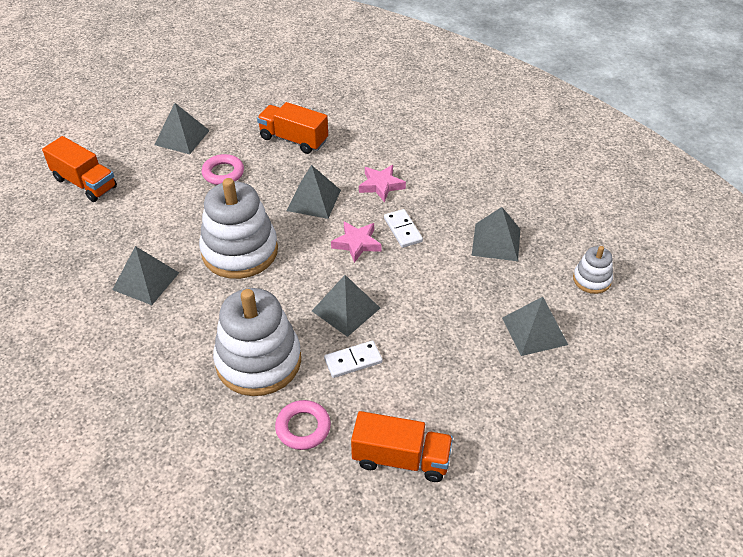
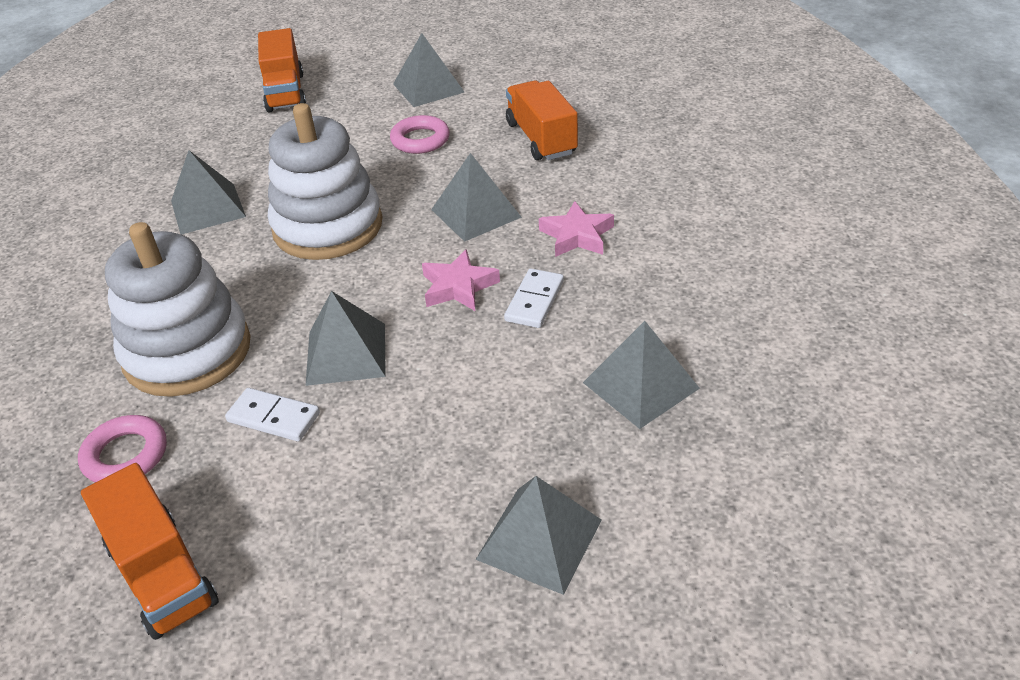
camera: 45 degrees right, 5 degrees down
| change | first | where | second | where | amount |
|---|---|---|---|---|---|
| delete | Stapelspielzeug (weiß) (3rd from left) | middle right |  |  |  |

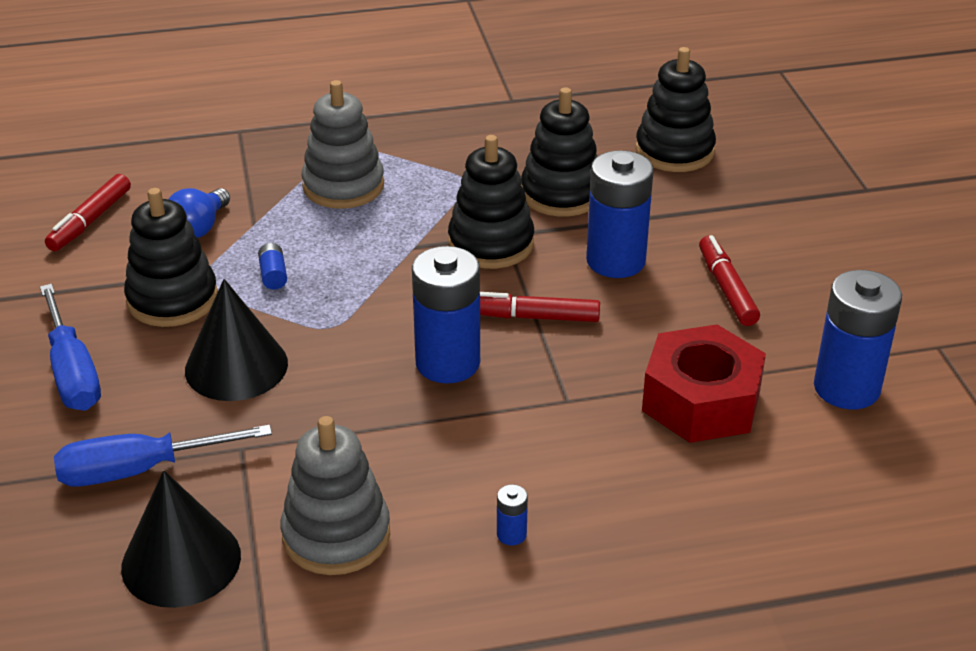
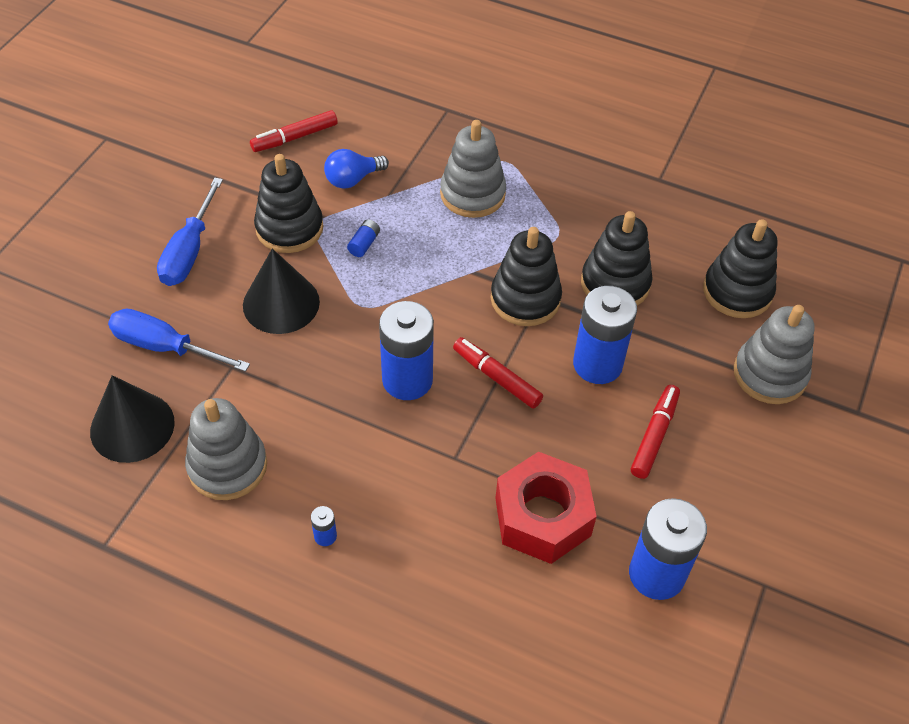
camera: 35 degrees right, 15 degrees up
| change | first | where | second | where | amount |
|---|---|---|---|---|---|
| insert |  |  | Stapelspielzeug (grau) (3rd from left) | middle right |  |

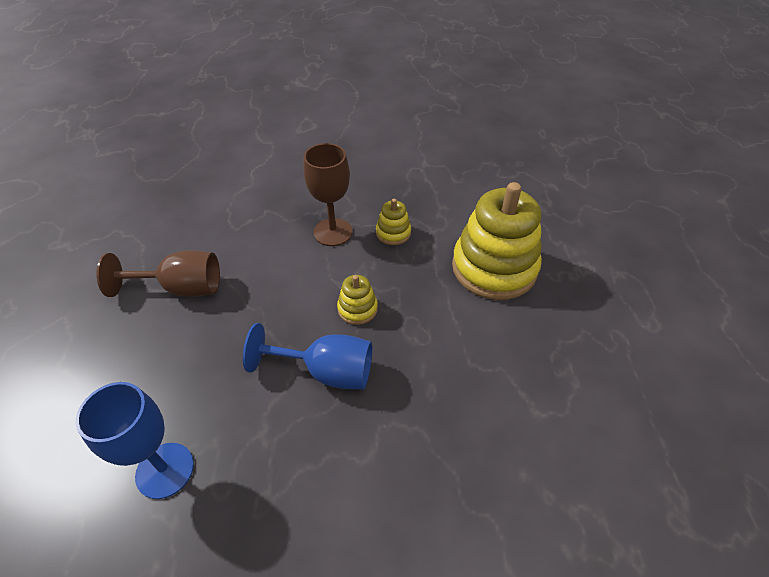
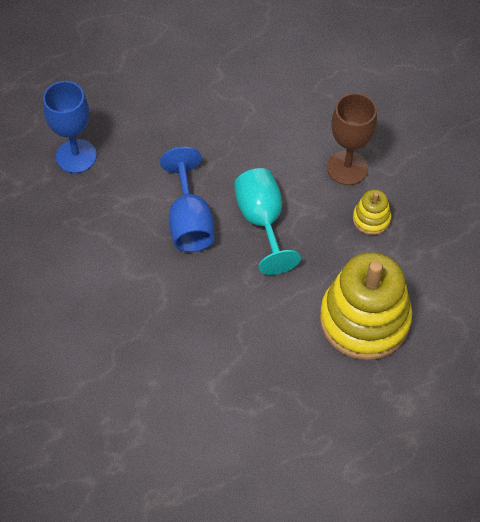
camera: 70 degrees right, 10 degrees up
| change | first | where | second | where | amount |
|---|---|---|---|---|---|
| replace | Stapelspielzeug (gelb) (1st from left) | centre | Kelch (türkis) | centre |  |
| delete | Kelch (braun) (1st from left) | middle left |  |  |  |

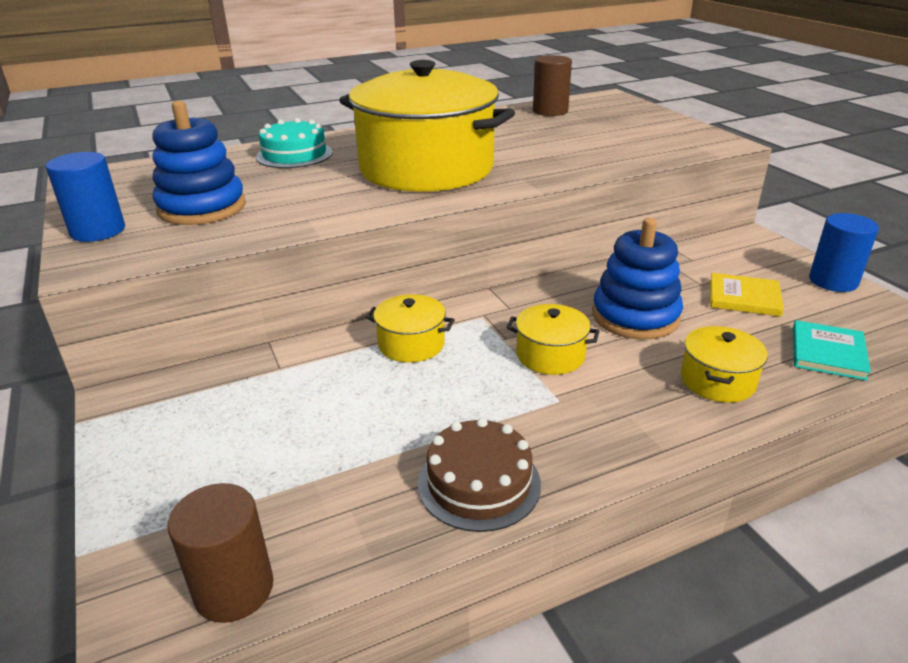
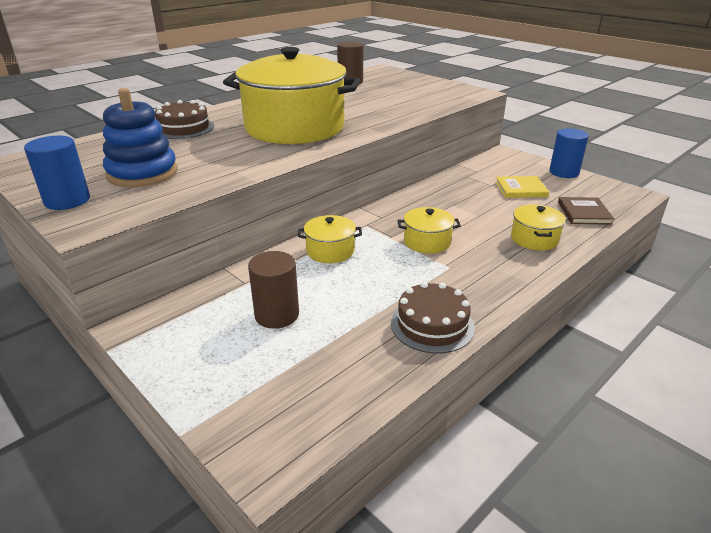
camera: 20 degrees left, 0 degrees up
| change | first | where | second | where | amount |
|---|---|---|---|---|---|
| recolor | Kuchen (türkis) | top left | Kuchen (braun) (1st from left) | top left |  |
| move | Vollzylinder (braun) (1st from left) | bottom left |  | centre |  |
| recolor | Buch (türkis) | middle right | Buch (braun) | middle right |  |
| delete | Stapelspielzeug (blau) (2nd from left) | middle right |  |  |  |

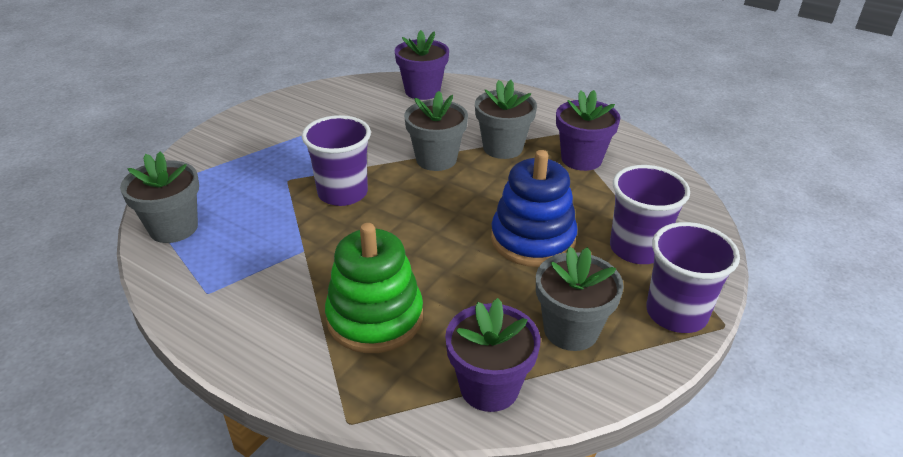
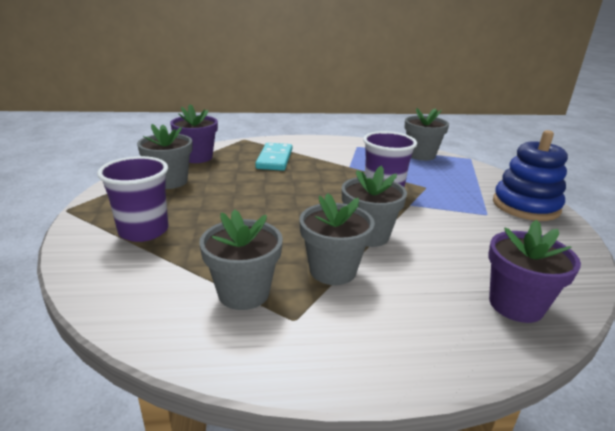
camera: 140 degrees right, 10 degrees down
| change | first | where | second | where | amount |
|---|---|---|---|---|---|
| recolor | Blumentopf (lila) (3rd from left) | top centre | Blumentopf (grau) (2nd from left) | centre |  |
| replace | Stapelspielzeug (grün) | centre | Dominostein (türkis) | centre |  |
| move | Stapelspielzeug (blau) | centre |  | middle right |  |
| delete | Becher (lila) (3rd from left) | middle right |  |  |  |

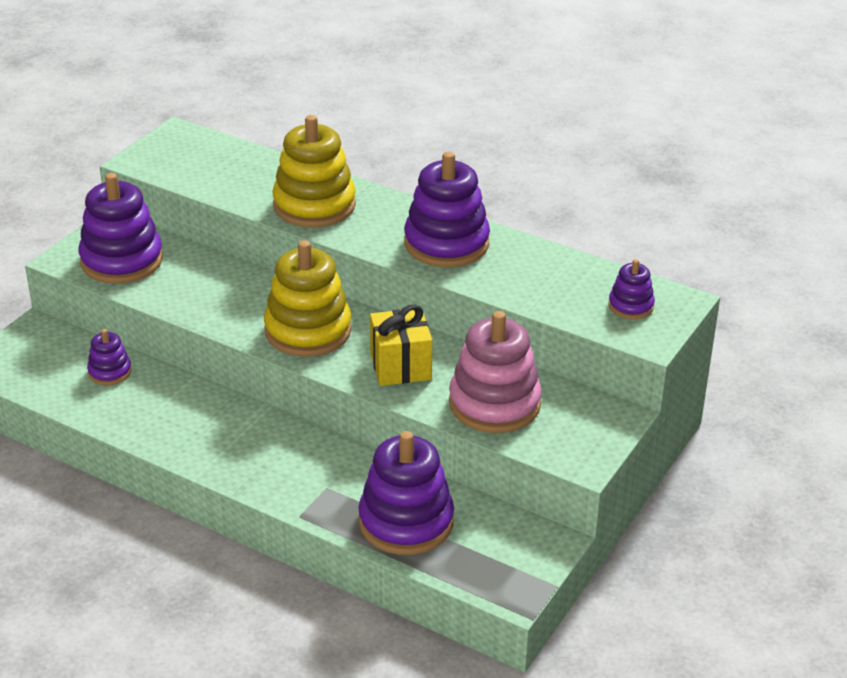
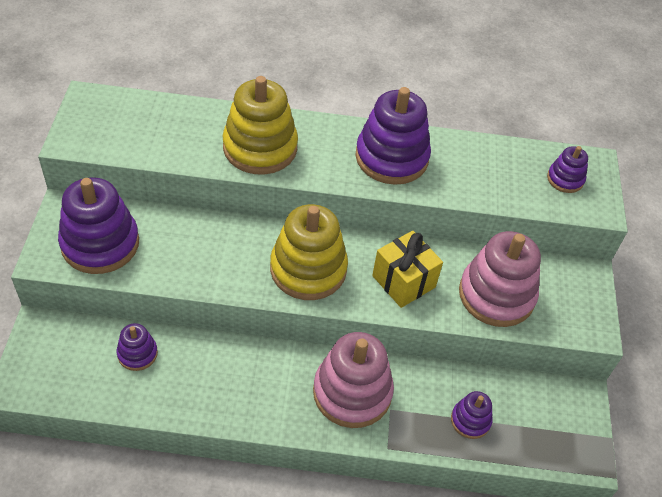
camera: 30 degrees left, 15 degrees up
| change | first | where | second | where | amount |
|---|---|---|---|---|---|
| insert |  |  | Stapelspielzeug (rosa) (1st from left) | bottom centre |  |
| resize | Stapelspielzeug (lila) (3rd from left in the first image) | bottom centre | Stapelspielzeug (lila) (4th from left) | bottom right | x0.50 |

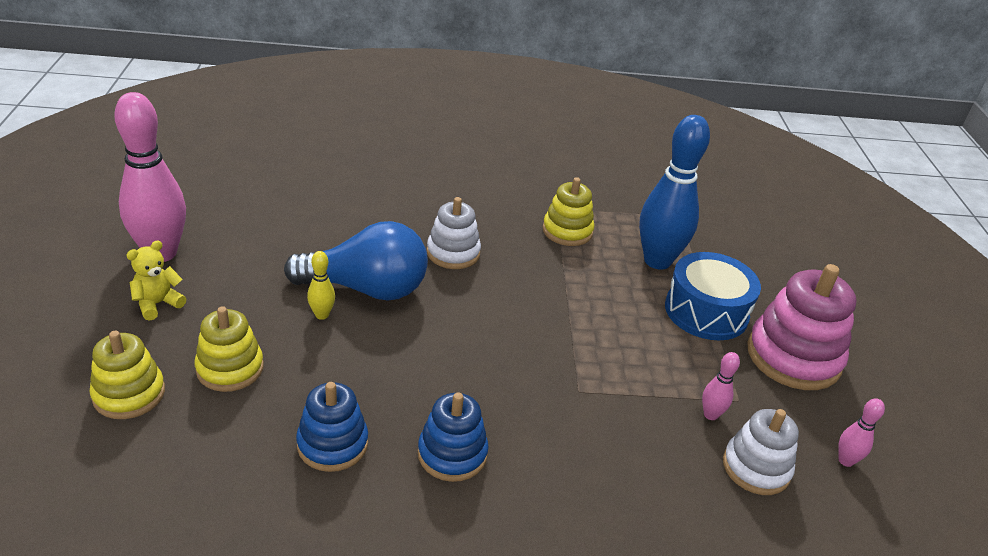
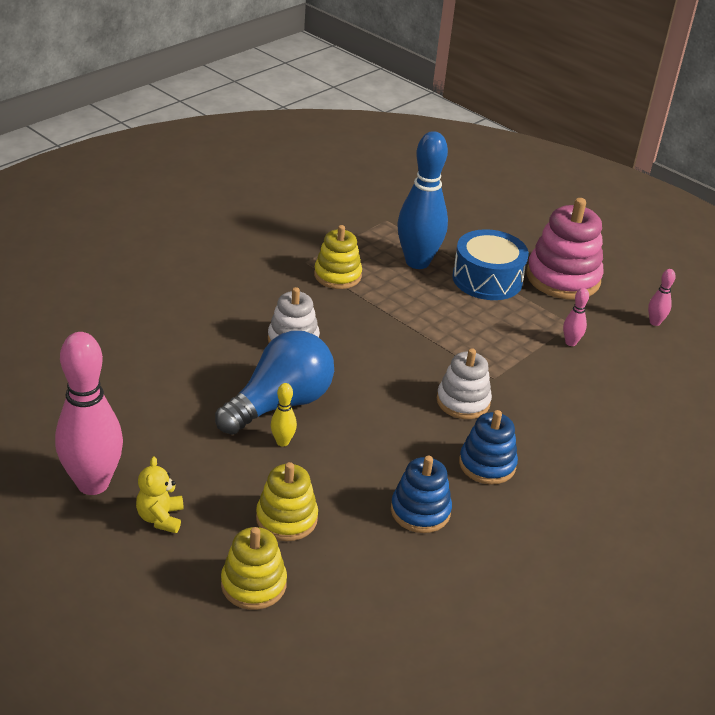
camera: 45 degrees left, 0 degrees up
| change | first | where | second | where | amount |
|---|---|---|---|---|---|
| move | Stapelspielzeug (weiß) (2nd from left) | bottom right |  | centre |  |

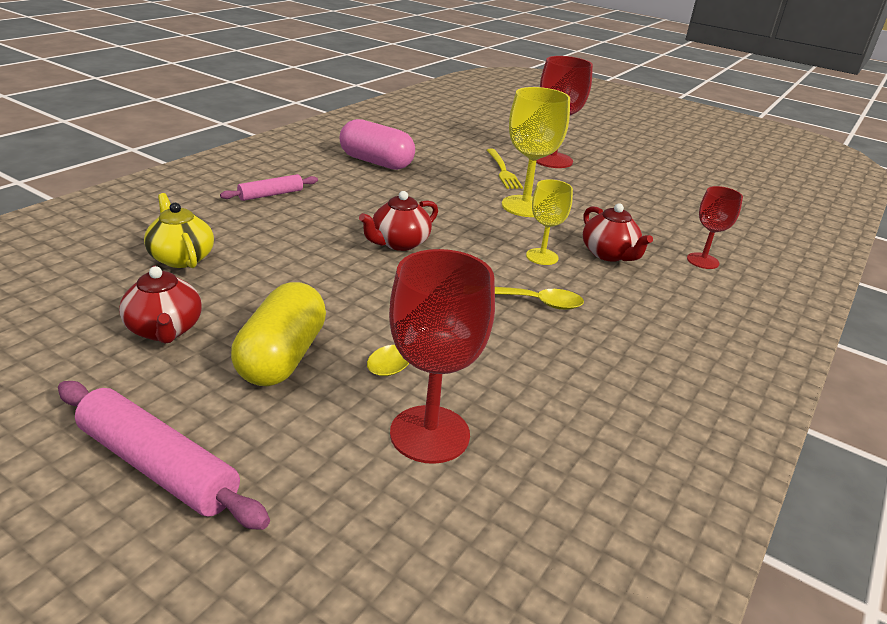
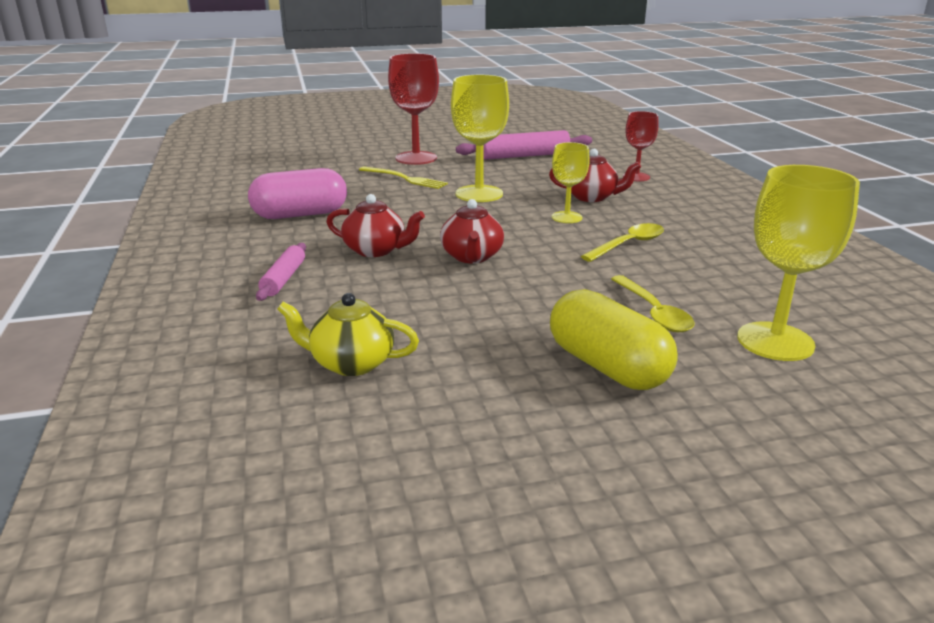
camera: 45 degrees left, 5 degrees down
| change | first | where | second | where | amount |
|---|---|---|---|---|---|
| move | Teekanne (rot) (1st from left) | middle left |  | centre |  |
| move | Nudelholz (rosa) (1st from left in the first image) | bottom left | Nudelholz (rosa) (2nd from left) | top centre |  |
| recolor | Kelch (rot) (1st from left) | centre | Kelch (gelb) (3rd from left) | middle right |  |

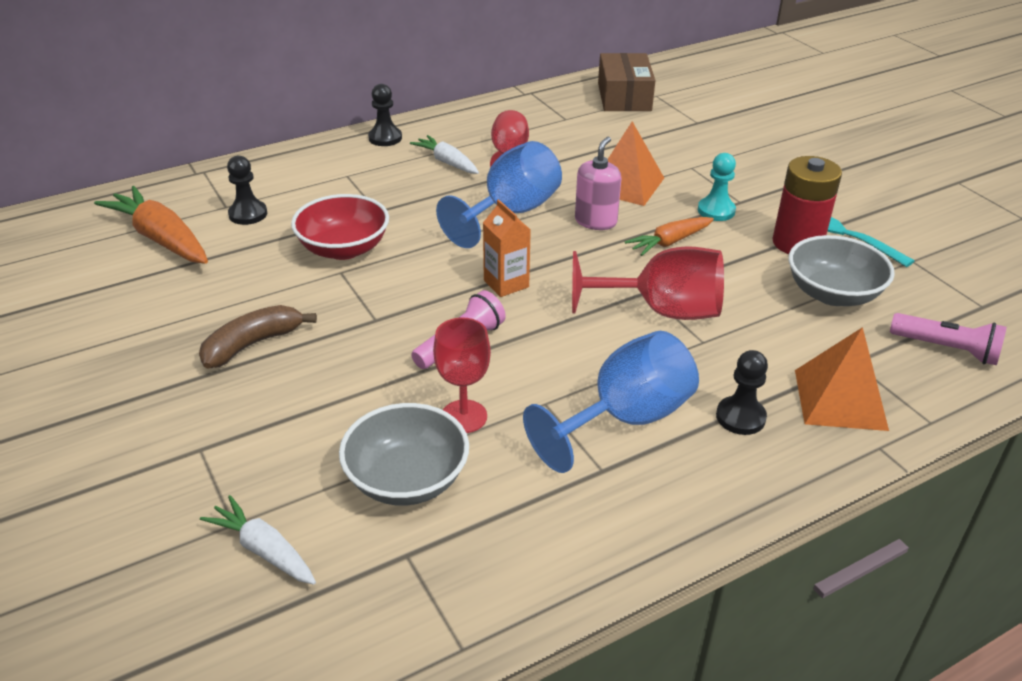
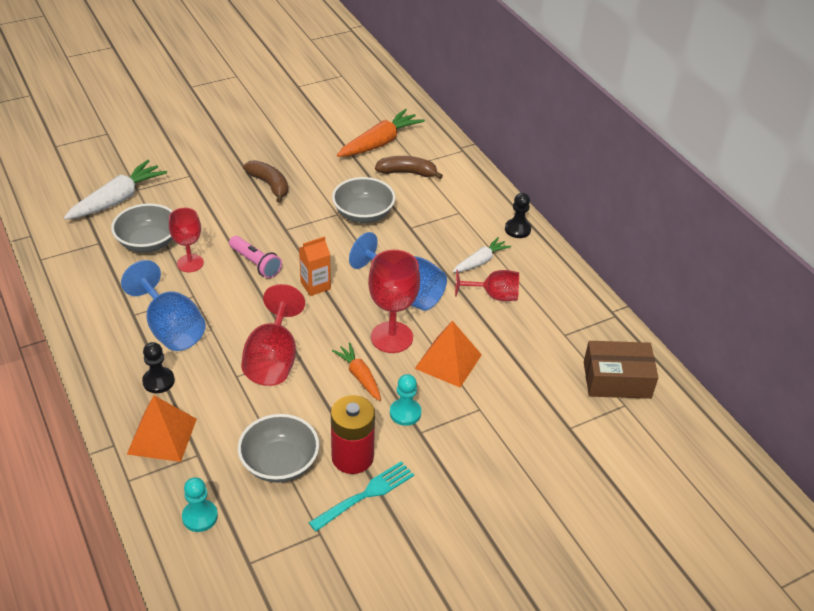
camera: 90 degrees right, 5 degrees up
| change | first | where | second | where | amount |
|---|---|---|---|---|---|
| resize | Karotte (weiß) (1st from left) | bottom left |  | top left | x1.67 |
| replace | Taschenlampe (rosa) (2nd from left) | middle right | Bauer (türkis) (1st from left) | bottom left |  |
| recolor | Schüssel (rot) | middle left | Schüssel (grau) (3rd from left) | top centre |  |
| replace | Seifenspender (rosa) | top centre | Kelch (rot) (3rd from left) | centre |  |
| replace | Bauer (schwarz) (1st from left) | top left | Banane (braun) (2nd from left) | top centre |  |

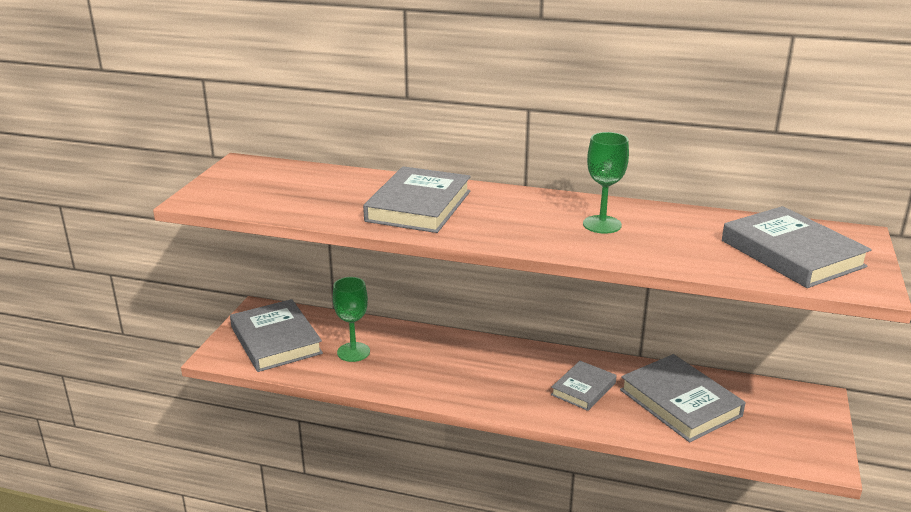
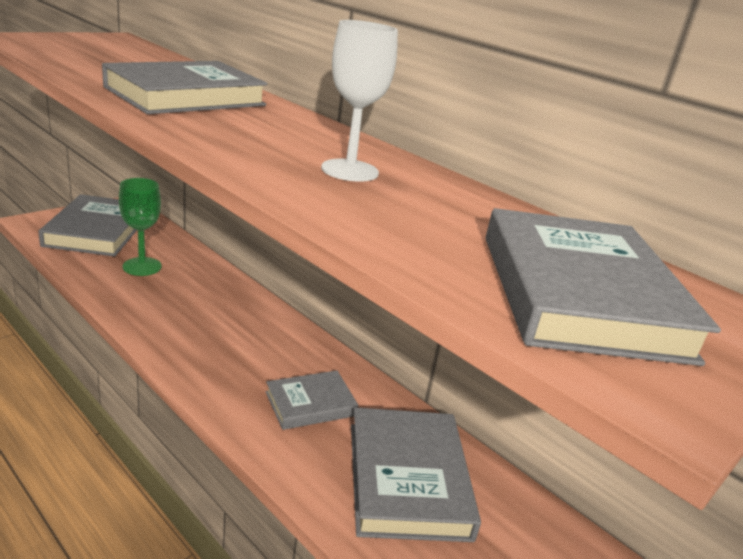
camera: 25 degrees right, 0 degrees up
| change | first | where | second | where | amount |
|---|---|---|---|---|---|
| recolor | Kelch (grün) (2nd from left) | centre | Kelch (weiß) | top centre |  |

